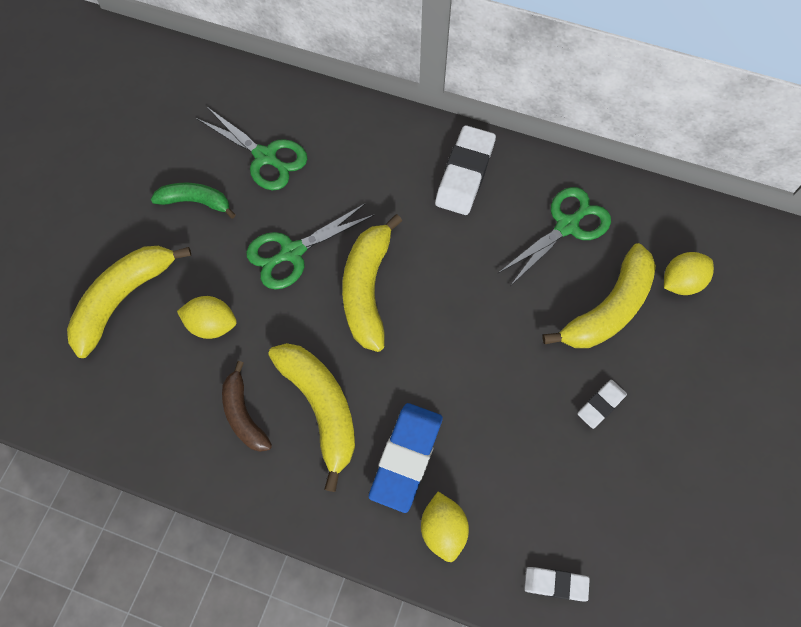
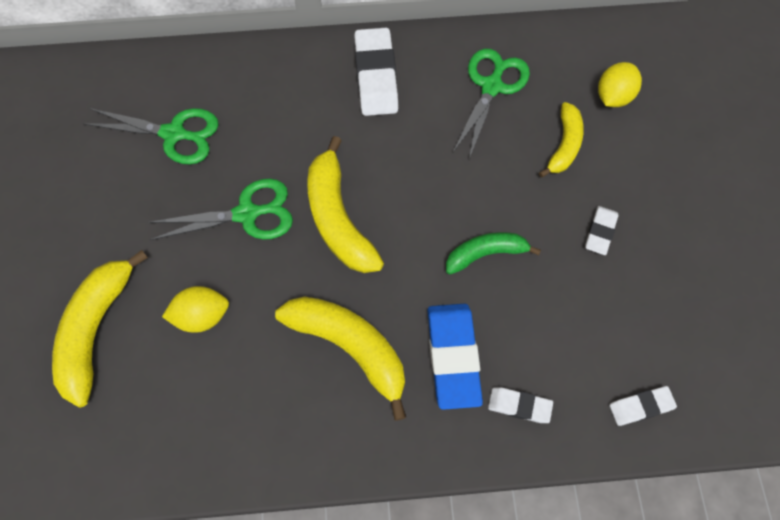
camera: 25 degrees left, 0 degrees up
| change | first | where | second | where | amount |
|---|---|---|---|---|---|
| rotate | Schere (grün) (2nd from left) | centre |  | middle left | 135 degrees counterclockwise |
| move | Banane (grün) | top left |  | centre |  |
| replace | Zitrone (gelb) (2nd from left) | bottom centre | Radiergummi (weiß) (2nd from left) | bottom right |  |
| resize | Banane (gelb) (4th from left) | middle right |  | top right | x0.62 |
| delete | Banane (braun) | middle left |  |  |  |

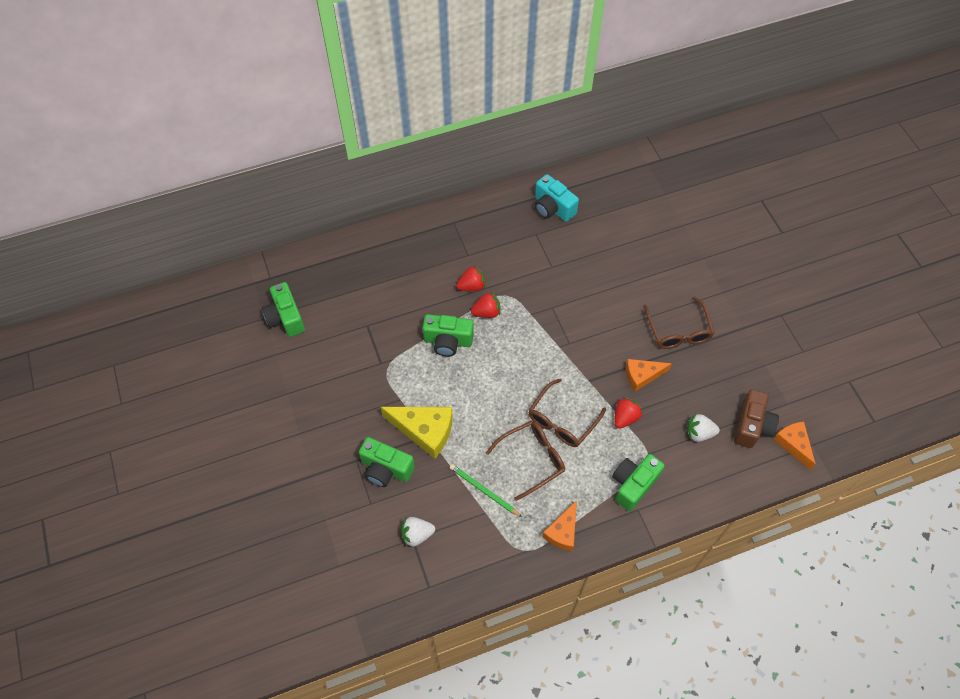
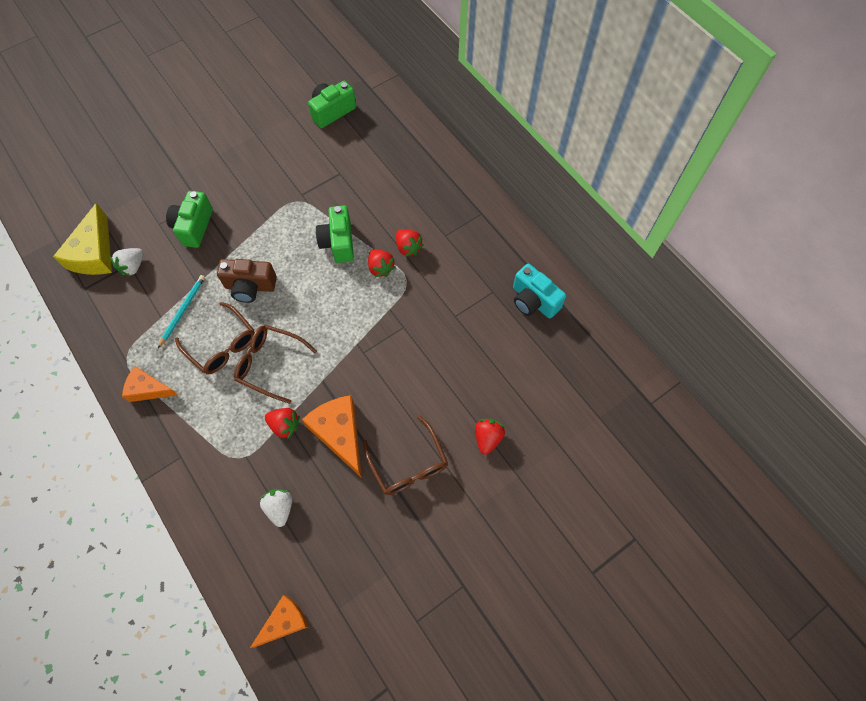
camera: 75 degrees right, 5 degrees up
| change | first | where | second | where | amount |
|---|---|---|---|---|---|
| move | Käse (gelb) | centre |  | middle left |  |
| rotate | Erdbeere (weiß) (1st from left) | bottom centre |  | middle left | 120 degrees counterclockwise |
| recolor | Bleistift (grün) | bottom centre | Bleistift (türkis) | middle left |  |
| move | Kamera (braun) | middle right |  | middle left |  |
| resize | Käse (orange) (2nd from left in the first image) | middle right | Käse (orange) (3rd from left) | centre | x1.56 |
| rotate | Brille (braun) (3rd from left) | middle right |  | centre | 90 degrees counterclockwise |
| insert |  |  | Erdbeere (rot) (4th from left) | centre |  |
| rotate | Kamera (türkis) | top centre |  | centre | 75 degrees counterclockwise |
| delete | Kamera (grün) (4th from left) | bottom centre |  |  |  |

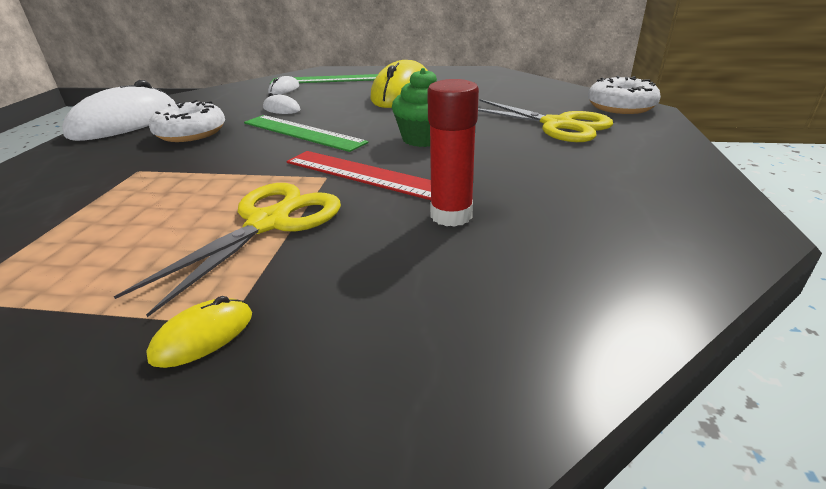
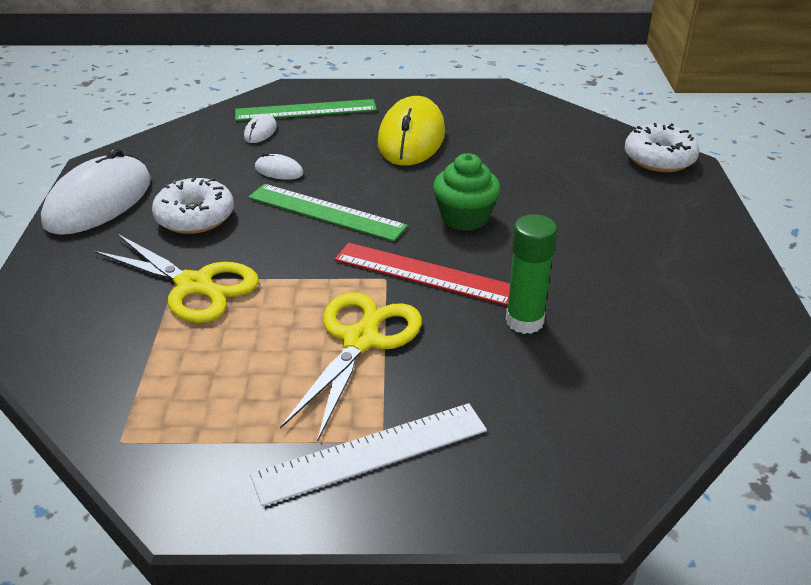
camera: 10 degrees left, 5 degrees up
| change | first | where | second | where | amount |
|---|---|---|---|---|---|
| move | Schere (gelb) (2nd from left in the first image) | top centre | Schere (gelb) (1st from left) | middle left |  |
| replace | Computermaus (gelb) (1st from left) | bottom left | Lineal (weiß) | bottom centre |  |
| recolor | Klebestift (rot) | top centre | Klebestift (grün) | centre |  |

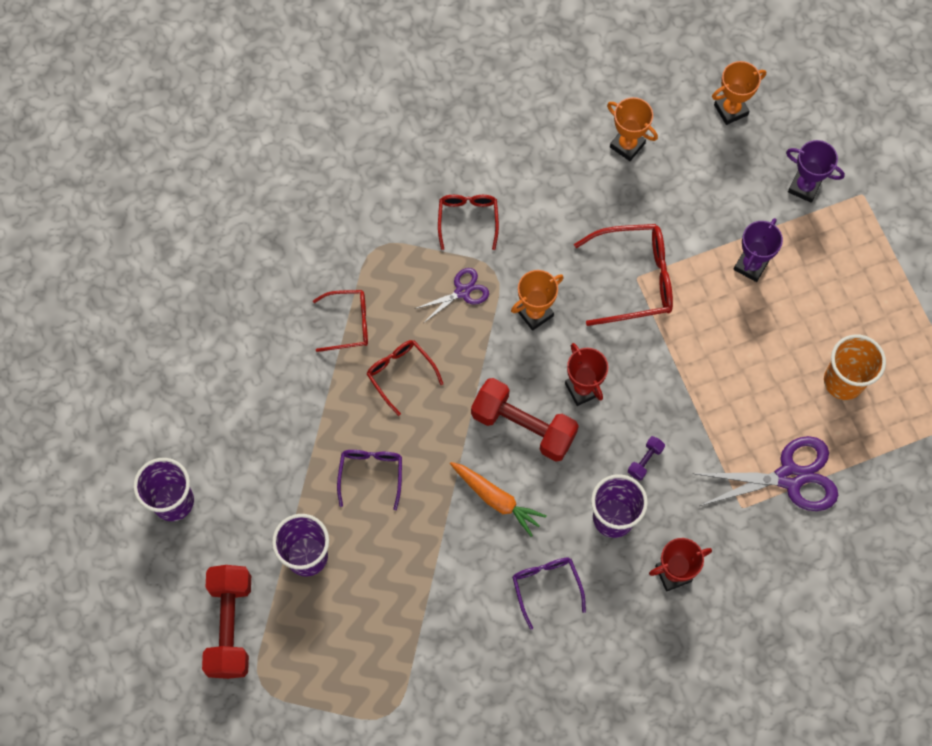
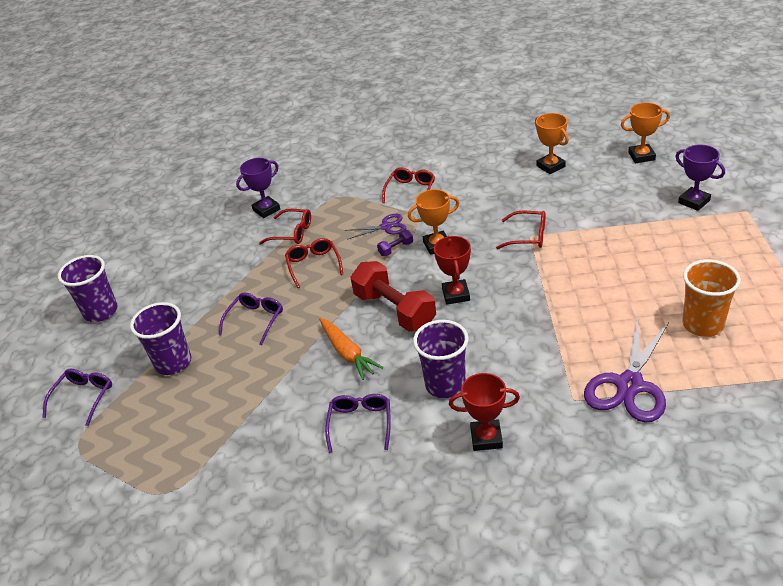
camera: 25 degrees right, 30 degrees down
| change | first | where | second | where | amount |
|---|---|---|---|---|---|
| replace | Hantel (rot) (1st from left) | bottom left | Brille (lila) (1st from left) | bottom left |  |
| move | Pokal (lila) (1st from left) | middle right |  | top left |  |
| move | Hantel (lila) | middle right |  | centre |  |
| resize | Brille (rot) (4th from left) | middle right |  | centre | x0.61 |
| rotate | Schere (lila) (2nd from left) | middle right |  | middle right | 105 degrees clockwise |

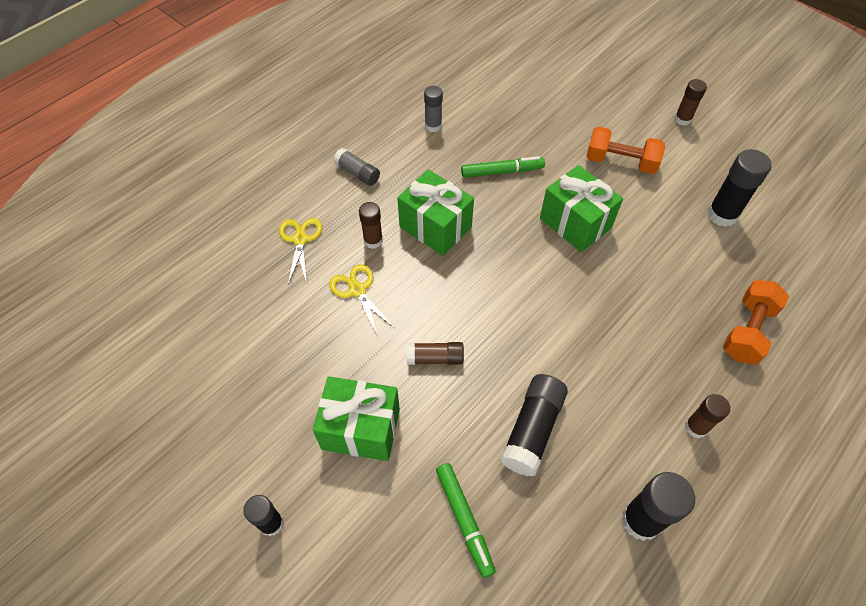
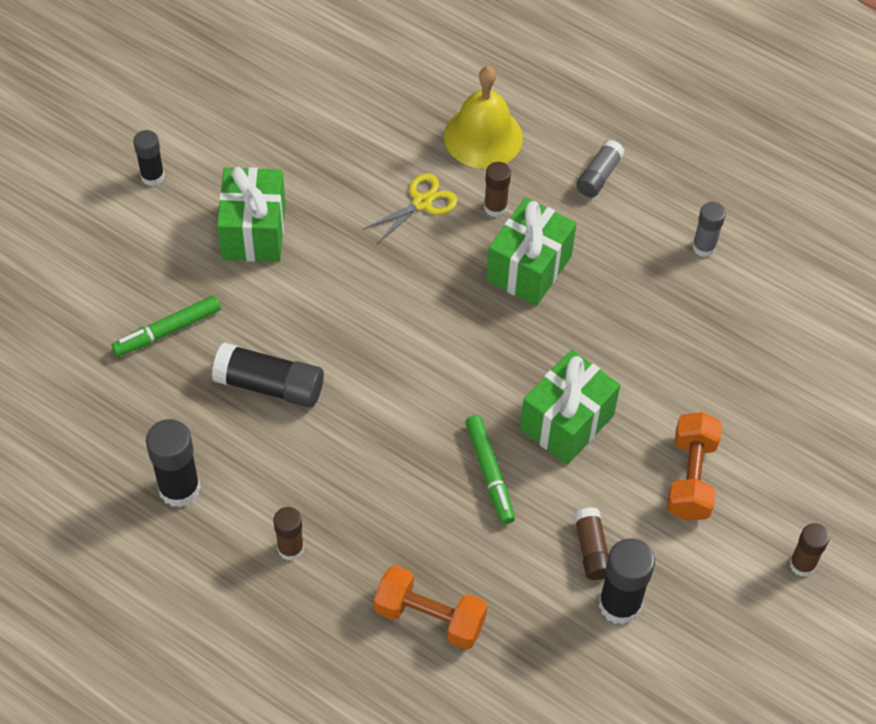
camera: 80 degrees right, 0 degrees up
| change | first | where | second | where | amount |
|---|---|---|---|---|---|
| replace | Schere (gelb) (1st from left) | centre | Glocke (gelb) | top centre |  |
| move | Filzstift (grün) (2nd from left) | top centre |  | centre |  |
| move | Klebestift (braun) (2nd from left in the first image) | centre | Klebestift (braun) (3rd from left) | bottom right |  |

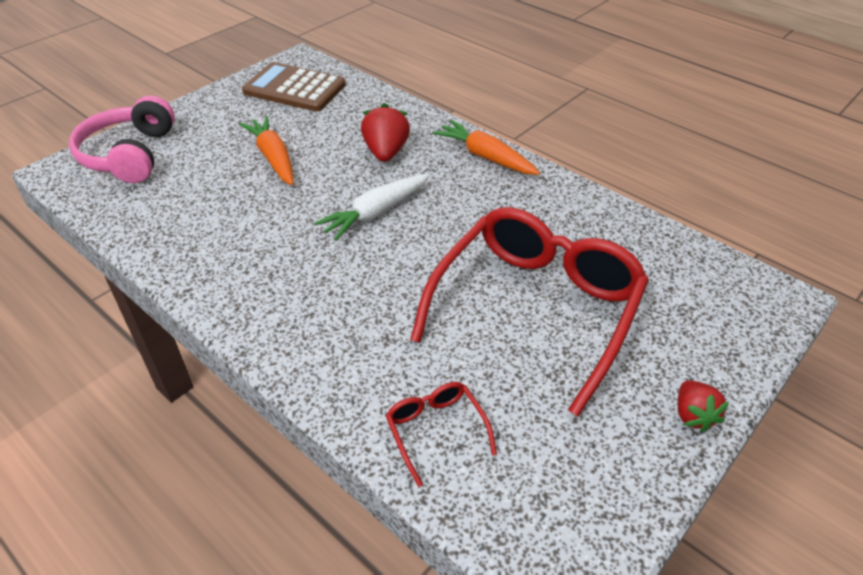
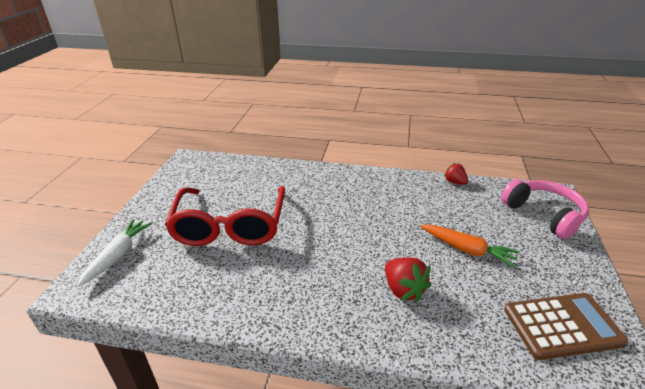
camera: 150 degrees right, 10 degrees down
| change | first | where | second | where | amount |
|---|---|---|---|---|---|
| move | Karotte (weiß) | centre |  | middle left |  |
| move | Erdbeere (rot) (2nd from left) | bottom right |  | middle right |  |
| delete | Brille (rot) (1st from left) | bottom centre |  |  |  |
| delete | Karotte (orange) (2nd from left) | top centre |  |  |  |

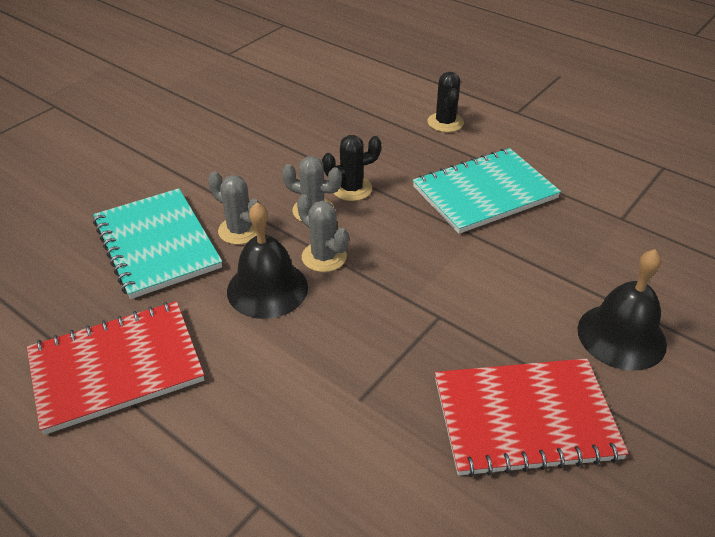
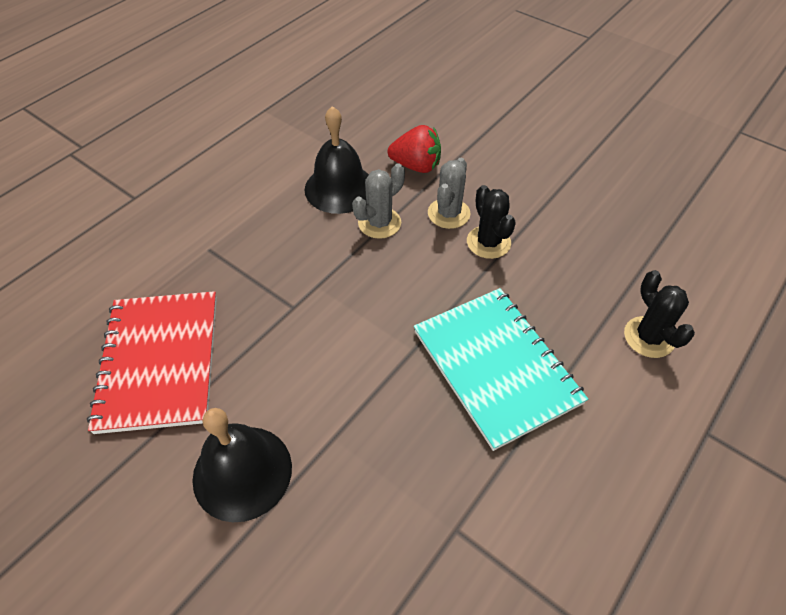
camera: 90 degrees right, 10 degrees up
| change | first | where | second | where | amount |
|---|---|---|---|---|---|
| replace | Kaktus (grau) (1st from left) | middle left | Erdbeere (rot) | top centre |  |
| rotate | Kaktus (schwarz) (2nd from left) | top centre |  | middle right | 75 degrees clockwise |
| delete | Notizbuch (rot) (1st from left) | bottom left |  |  |  |
| delete | Notizbuch (türkis) (1st from left) | middle left |  |  |  |

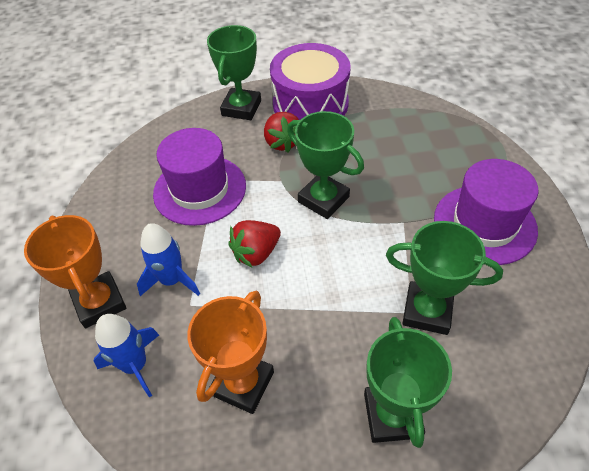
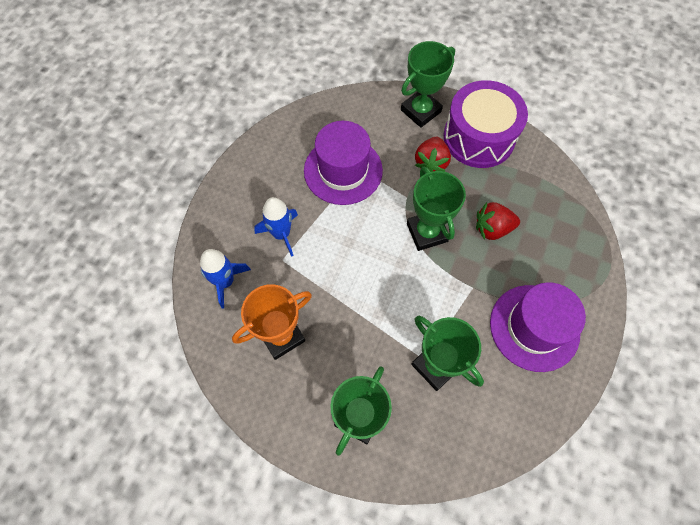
camera: 30 degrees right, 15 degrees up
| change | first | where | second | where | amount |
|---|---|---|---|---|---|
| move | Erdbeere (rot) (1st from left in the first image) | centre | Erdbeere (rot) (2nd from left) | middle right |  |
| delete | Pokal (orange) (1st from left) | middle left |  |  |  |

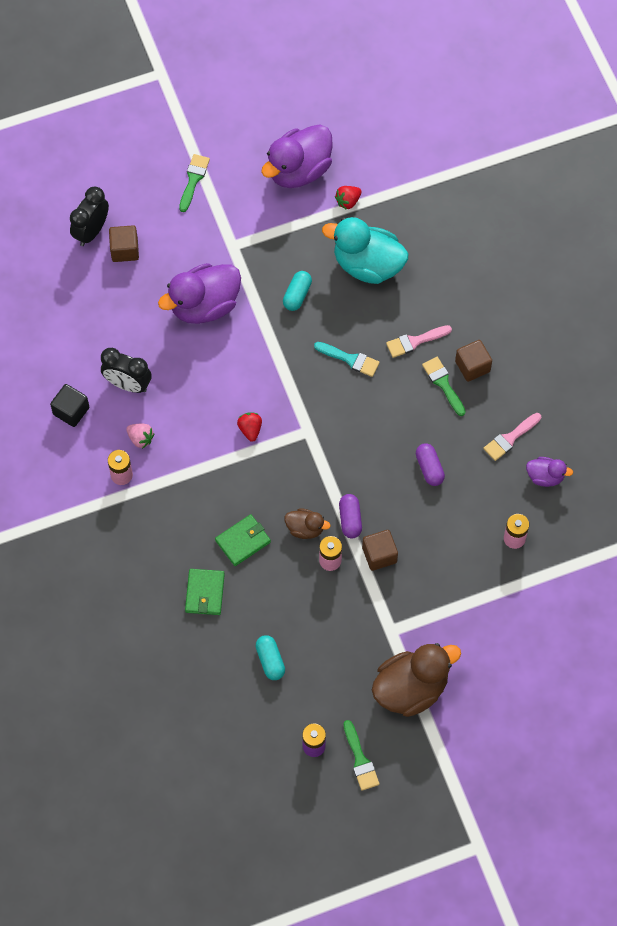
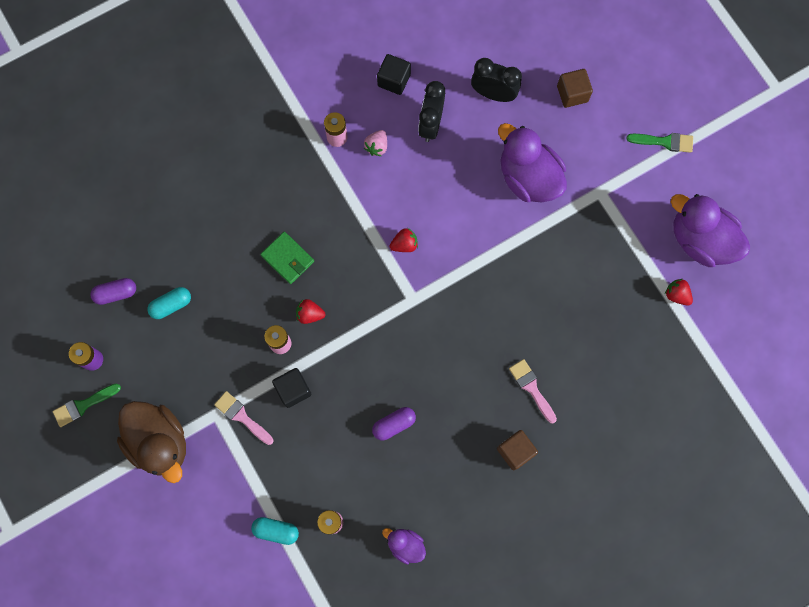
camera: 80 degrees right, 10 degrees up
| change | first | where | second | where | amount |
|---|---|---|---|---|---|
| move | Kapsel (lila) (1st from left) | centre |  | middle left |  |
| move | Pinsel (rosa) (2nd from left in the first image) | middle right | Pinsel (rosa) (1st from left) | bottom left |  |
| move | Kapsel (türkis) (2nd from left) | top centre |  | bottom centre |  |
| recolor | Kubus (braun) (2nd from left) | centre | Kubus (schwarz) (1st from left) | centre |  |
| replace | Ente (braun) (1st from left) | centre | Erdbeere (rot) (1st from left) | centre |  |
| rotate | Ente (lila) (3rd from left in the first image) | middle right | Ente (lila) (1st from left) | bottom centre | 120 degrees clockwise |
| move | Wecker (schwarz) (1st from left in the first image) | top left | Wecker (schwarz) (2nd from left) | top centre |  |
| delete | Geldbörse (grün) (1st from left) | middle left |  |  |  |
| delete | Pinsel (türkis) | centre |  |  |  |
| delete | Ente (türkis) | top centre |  |  |  |
| delete | Pinsel (grün) (3rd from left) | middle right |  |  |  |

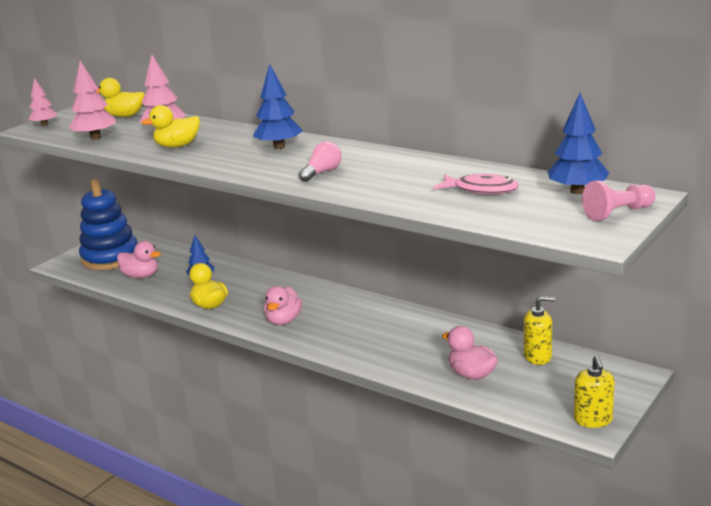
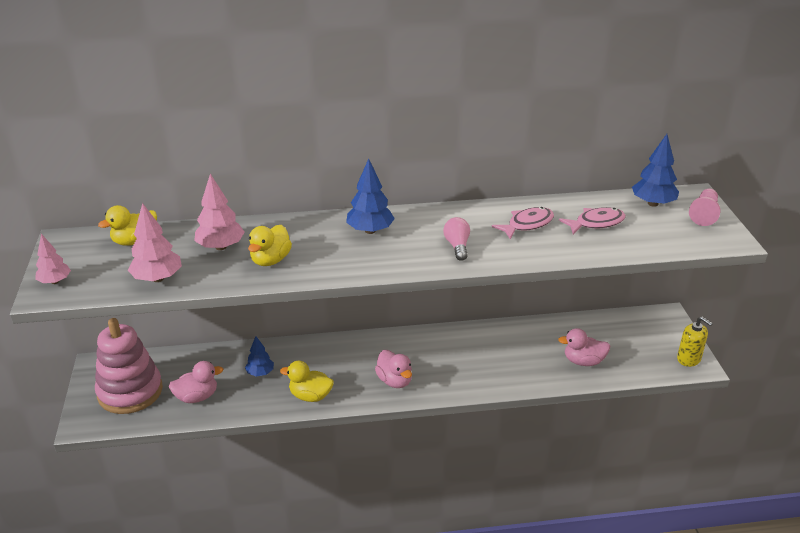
camera: 45 degrees left, 10 degrees up
| change | first | where | second | where | amount |
|---|---|---|---|---|---|
| recolor | Stapelspielzeug (blau) | middle left | Stapelspielzeug (rosa) | bottom left |  |
| insert |  |  | Fisch (rosa) (1st from left) | centre |  |
| delete | Seifenspender (gelb) (1st from left) | middle right |  |  |  |

